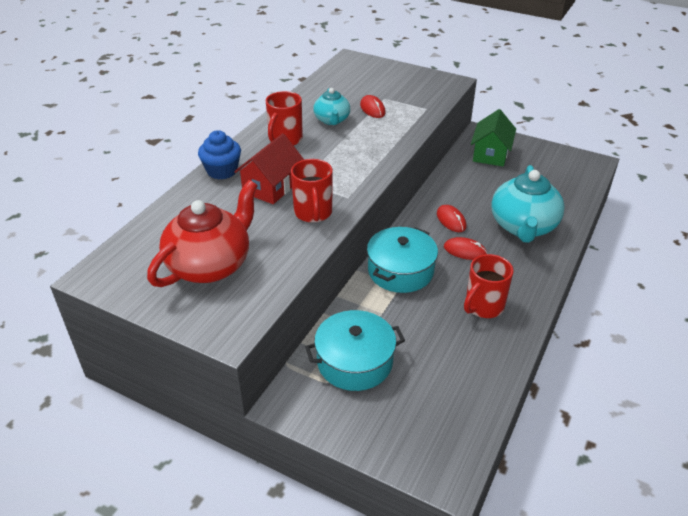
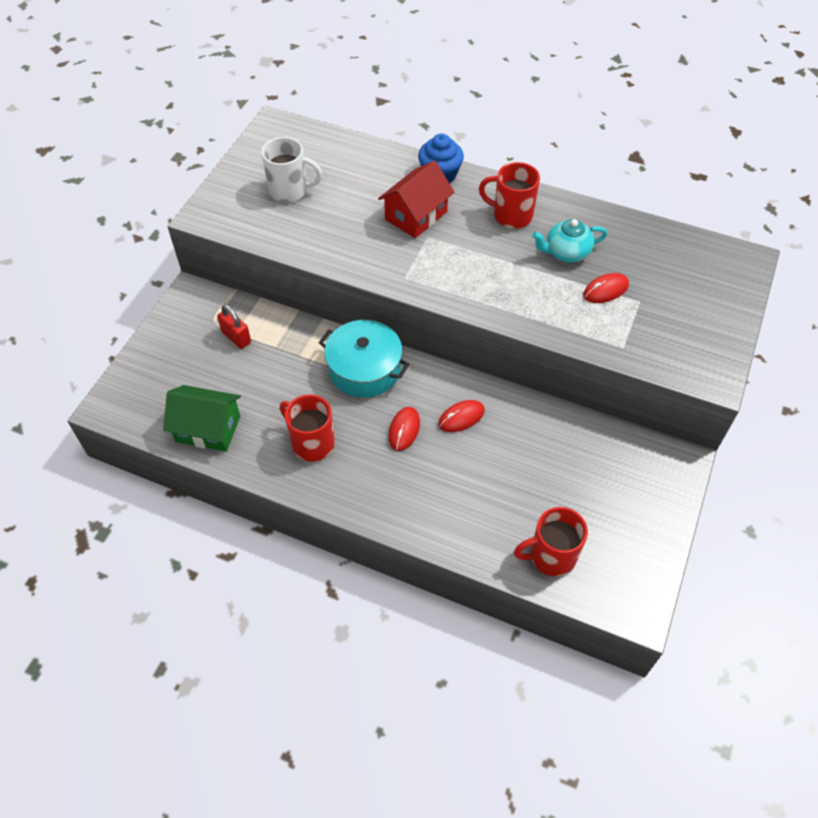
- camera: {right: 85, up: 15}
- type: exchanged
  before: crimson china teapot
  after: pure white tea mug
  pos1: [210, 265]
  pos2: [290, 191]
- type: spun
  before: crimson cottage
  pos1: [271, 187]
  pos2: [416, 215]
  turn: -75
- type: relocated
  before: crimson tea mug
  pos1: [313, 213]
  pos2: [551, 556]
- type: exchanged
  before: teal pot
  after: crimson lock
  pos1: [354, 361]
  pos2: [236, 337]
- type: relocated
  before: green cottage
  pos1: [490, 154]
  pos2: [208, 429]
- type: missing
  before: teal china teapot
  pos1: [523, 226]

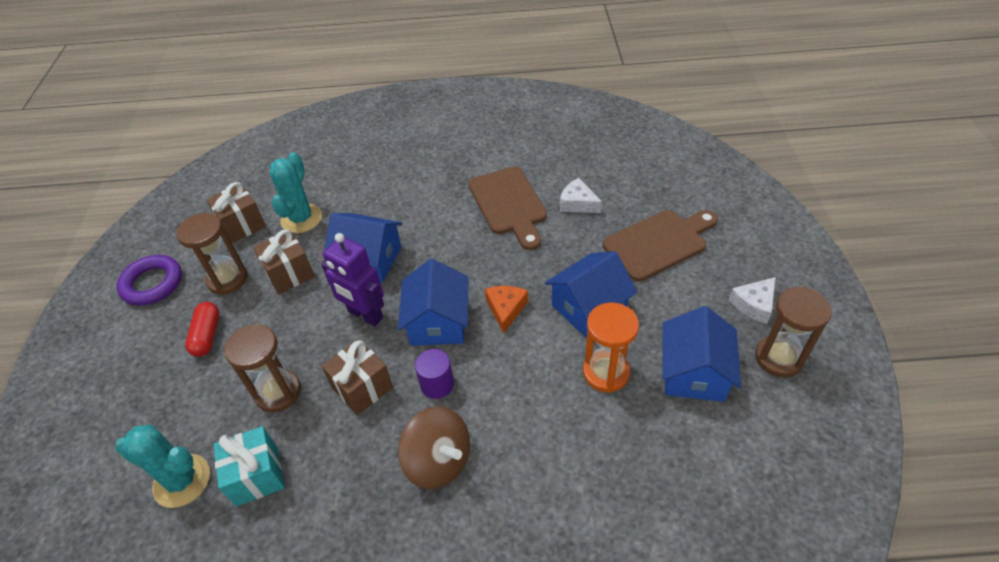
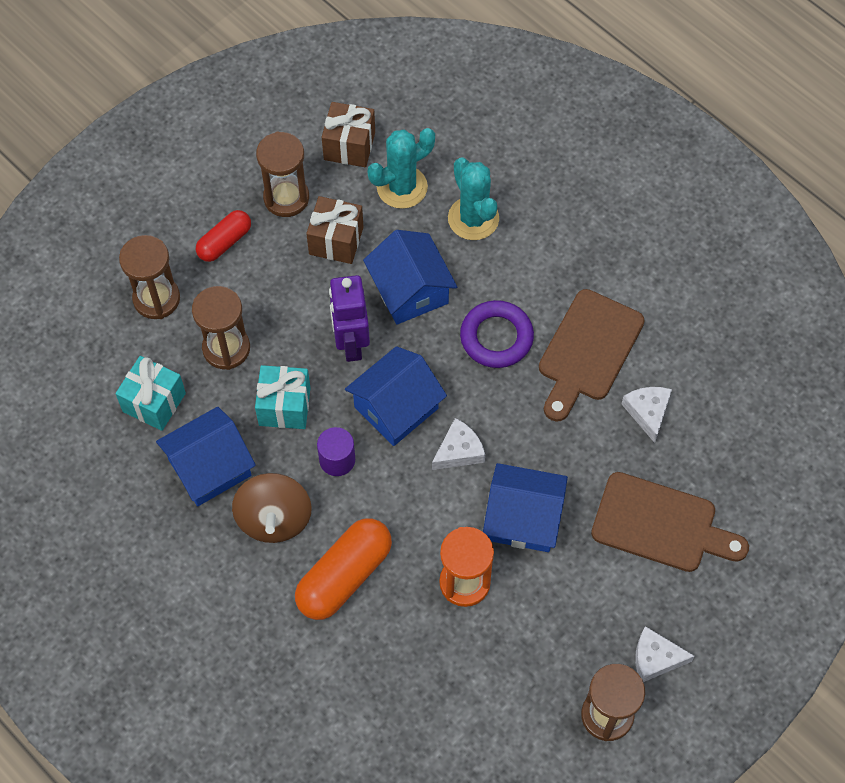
- camera: {right: 45, up: 15}
- type: relocated
  before: teal prickly plant
  pos1: [182, 481]
  pos2: [473, 218]
- type: relocated
  before: violet hoop
  pos1: [152, 284]
  pos2: [496, 337]
- type: colour
  before: dark brown present
  after: teal present
  pos1: [362, 388]
  pos2: [284, 406]
- type: colour
  before: orange-coloured cheese wedge
  after: pure white cheese wedge
  pos1: [506, 309]
  pos2: [459, 451]
- type: relocated
  before: blue cottage
  pos1: [693, 373]
  pos2: [210, 467]
- type: appeared
  after: dark brown sandglass
  pos2: [156, 299]
- type: appeared
  after: orange-coloured capsule
  pos2: [344, 576]

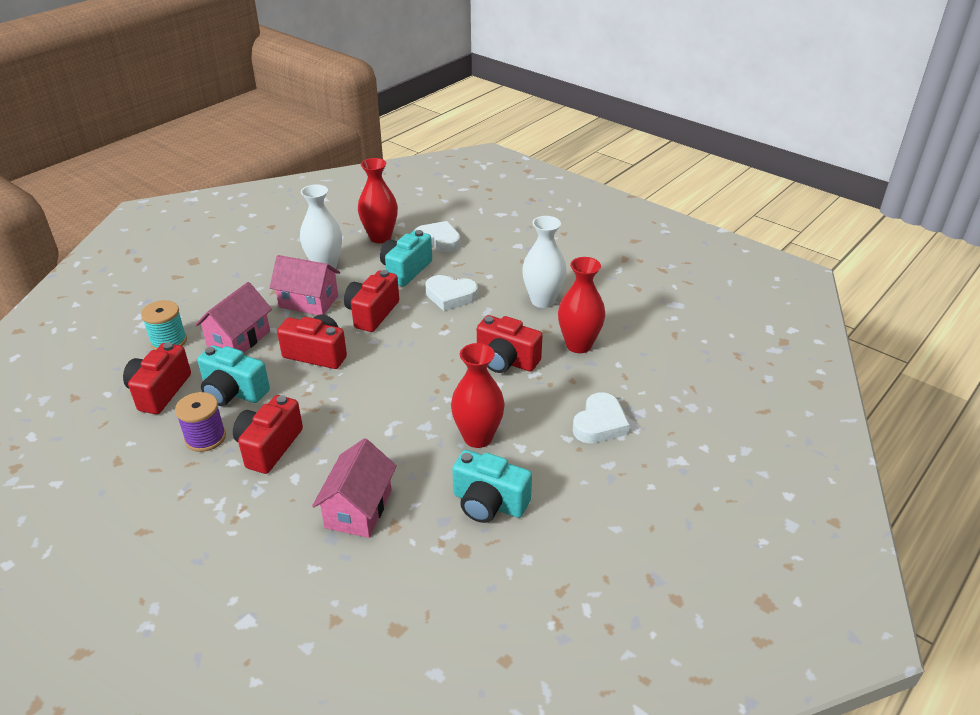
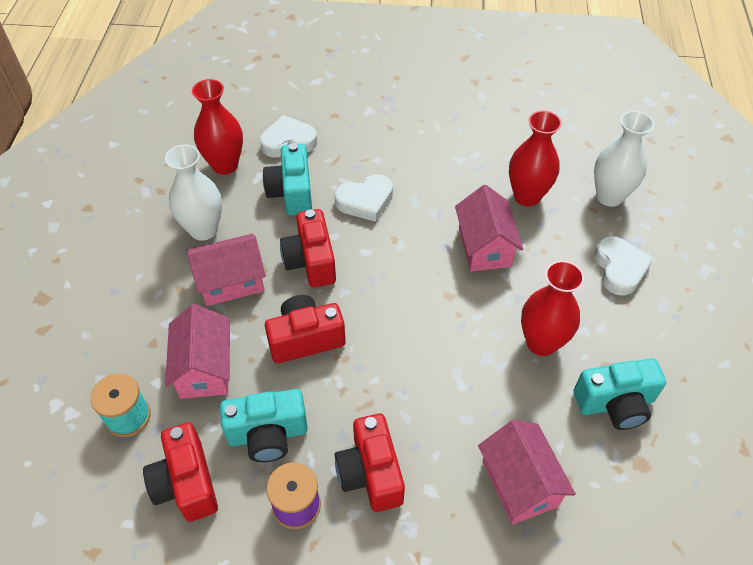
- camera: {right: -35, up: 15}
- type: exchanged
  before: crimson camera
  after: pink cottage
  pos1: [506, 360]
  pos2: [484, 247]
- type: relocated
  before: pure white vase
  pos1: [542, 300]
  pos2: [609, 196]

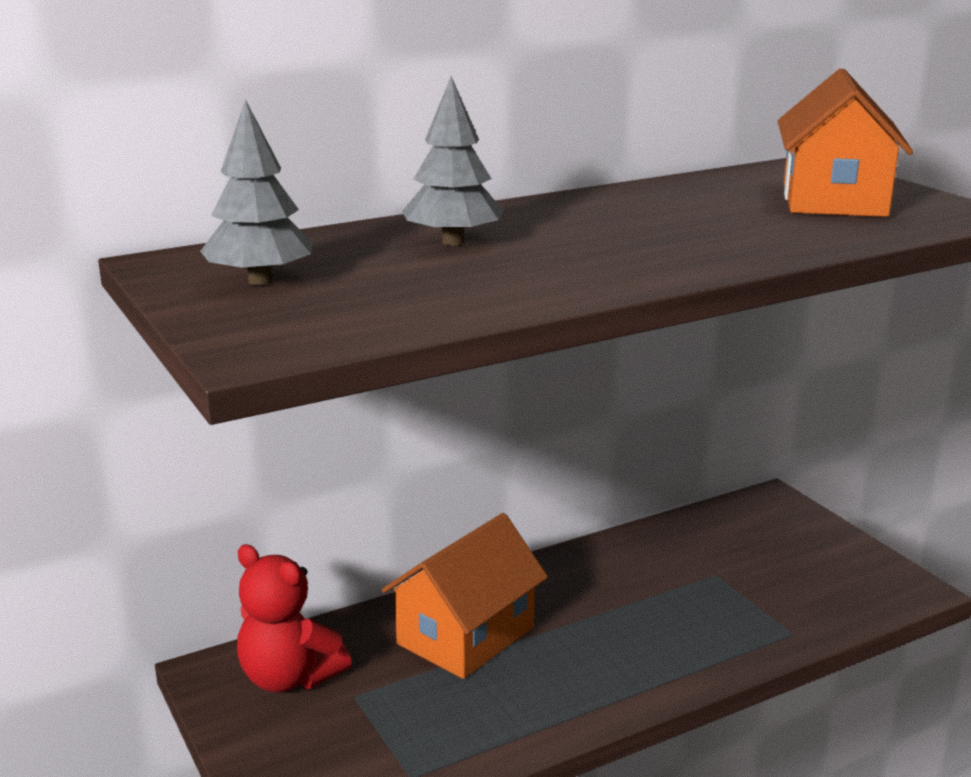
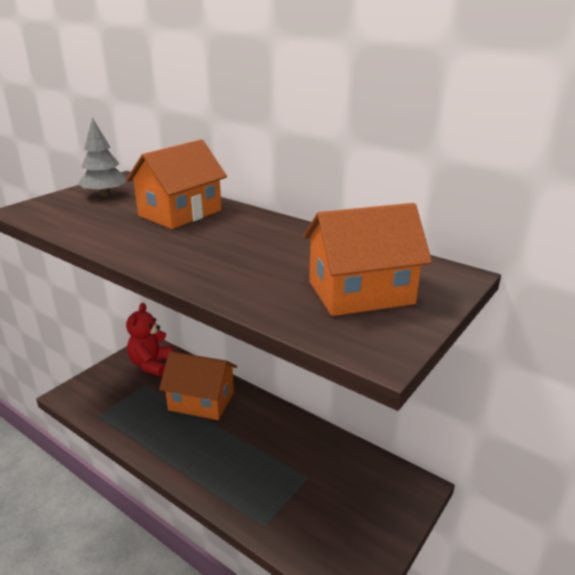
- camera: {right: 65, up: 5}
- type: exchanged
  before: grey tree
  after: orange-coloured cottage
  pos1: [453, 242]
  pos2: [180, 213]

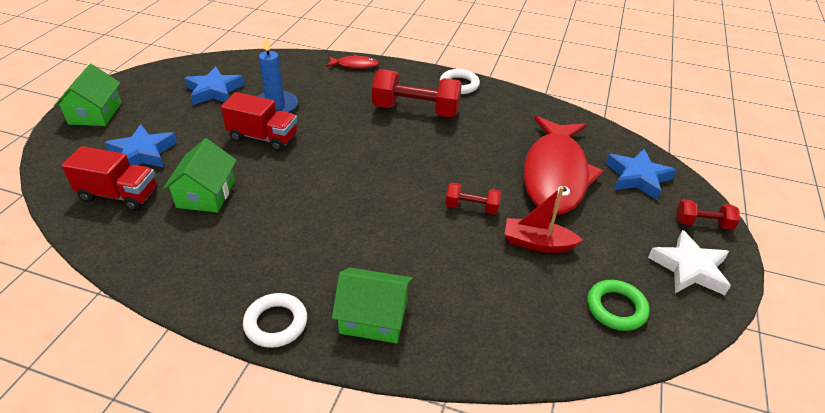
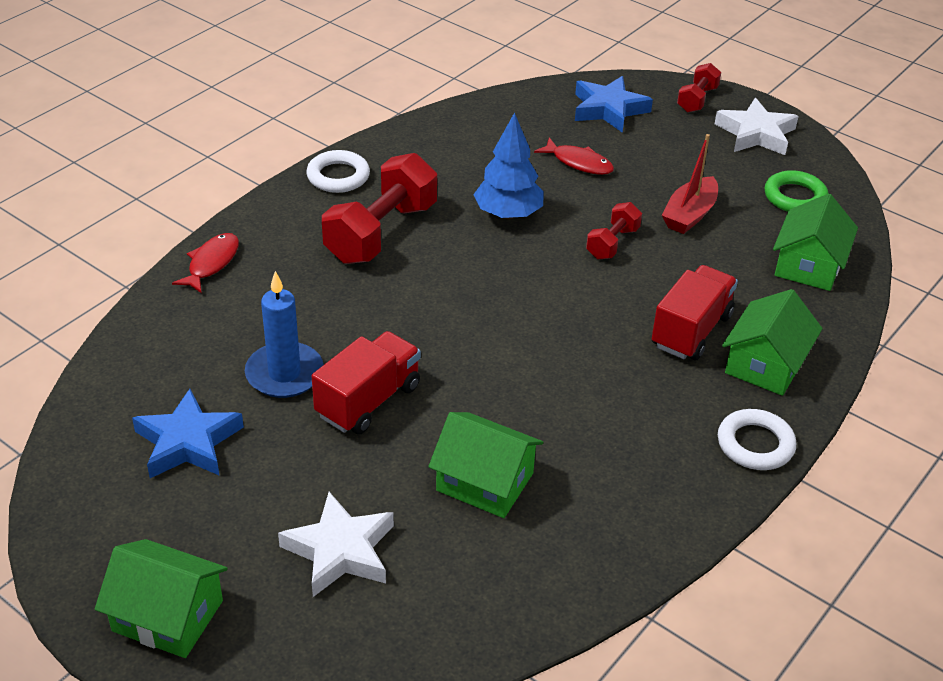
- camera: {right: -70, up: 0}
- type: relocated
  before: crimson toy truck
  pos1: [119, 195]
  pos2: [691, 330]
- type: colour
  before: blue five-pointed star
  after: pure white five-pointed star
  pos1: [143, 153]
  pos2: [340, 551]
- type: size
  before: crimson fish
  pos1: [555, 175]
  pos2: [578, 163]
  scale: 0.41
- type: appeared
  after: blue tree
  pos2: [508, 214]
- type: appeared
  after: green cottage
  pos2: [809, 265]

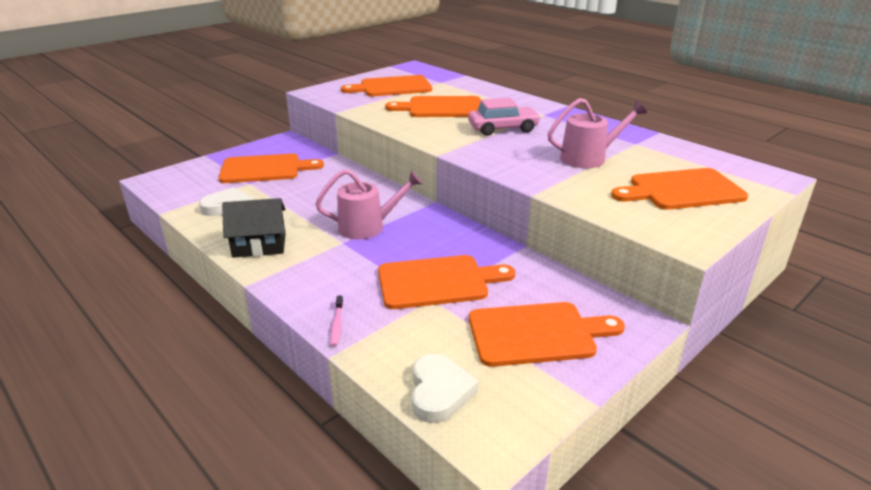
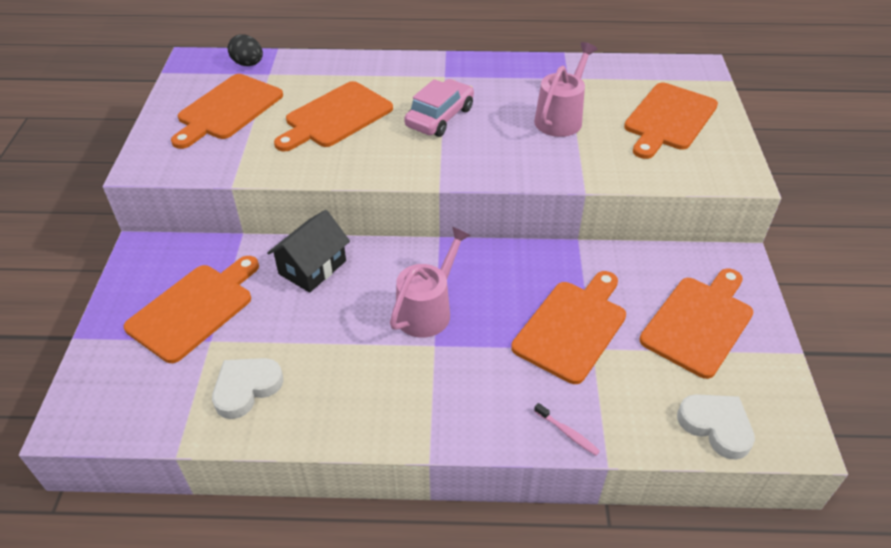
- camera: {right: -45, up: 15}
- type: relocated
  before: black cottage
  pos1: [259, 245]
  pos2: [312, 267]
- type: appeared
  after: black toy egg
  pos2: [248, 64]

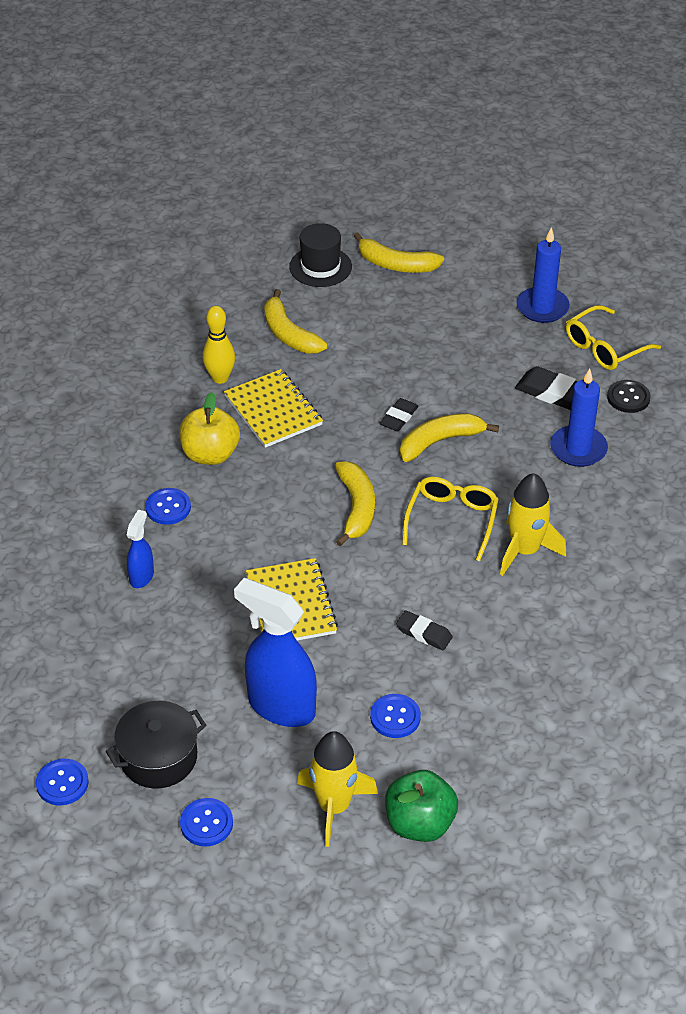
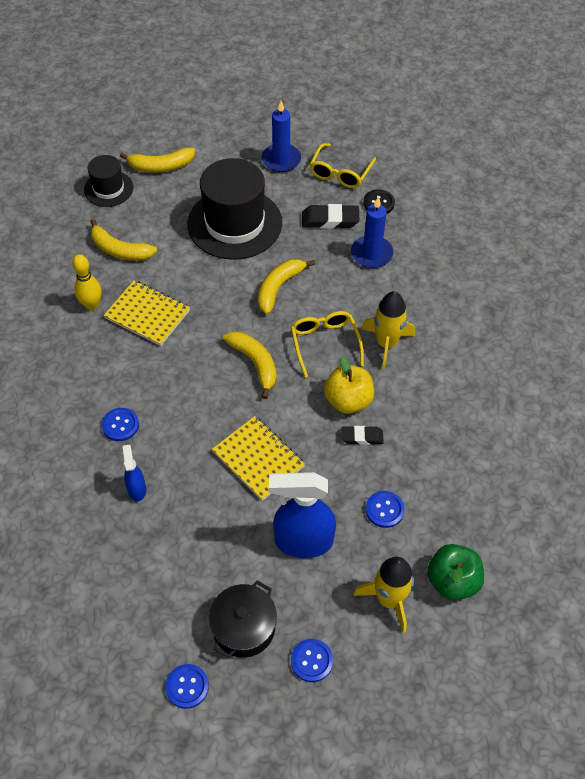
- camera: {right: -30, up: 10}
- type: relocated
  before: yellow toy apple
  pos1: [210, 454]
  pos2: [348, 400]
- type: missing
  before: black eraser
  pos1: [399, 418]
- type: appeared
  after: black tall hat
  pos2: [235, 223]

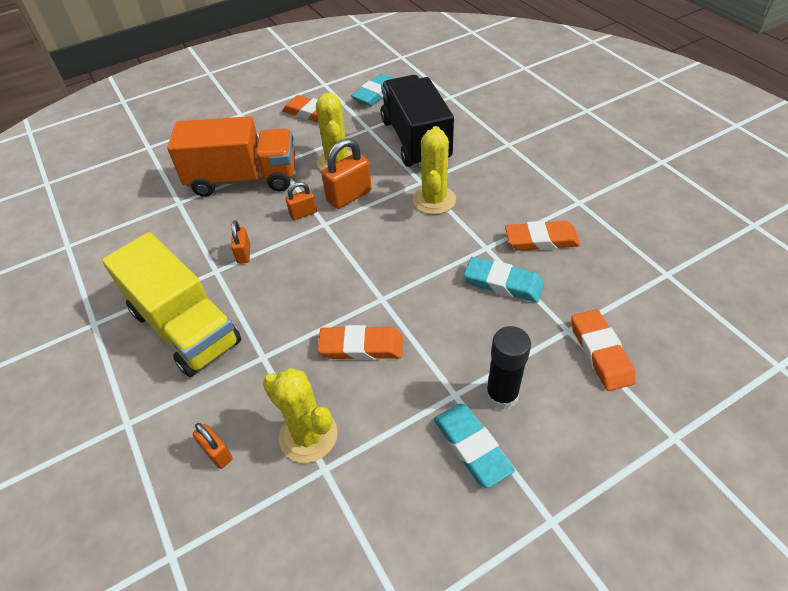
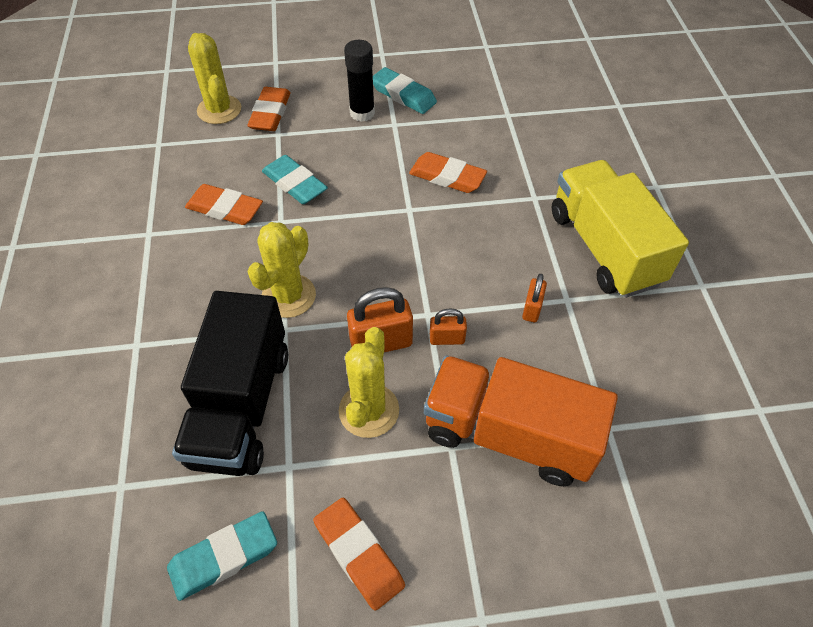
- camera: {right: -160, up: 5}
- type: missing
  before: orange-coloured lock
  pos1: [217, 453]
- type: relocated
  before: yellow prickly plant
  pos1: [308, 435]
  pos2: [219, 110]
- type: spun
  before: teal eraser
  pos1: [472, 447]
  pos2: [403, 95]
  turn: -45

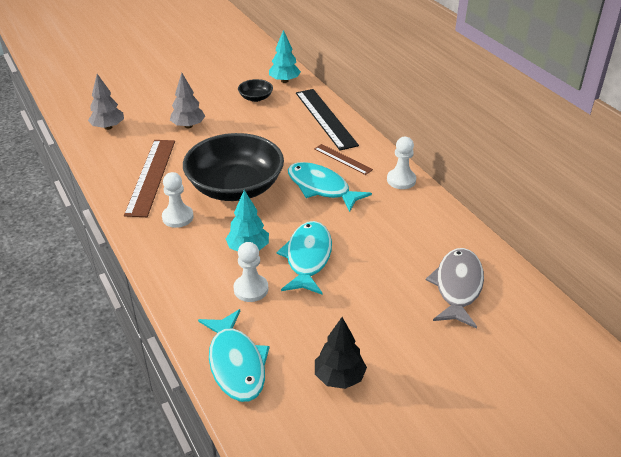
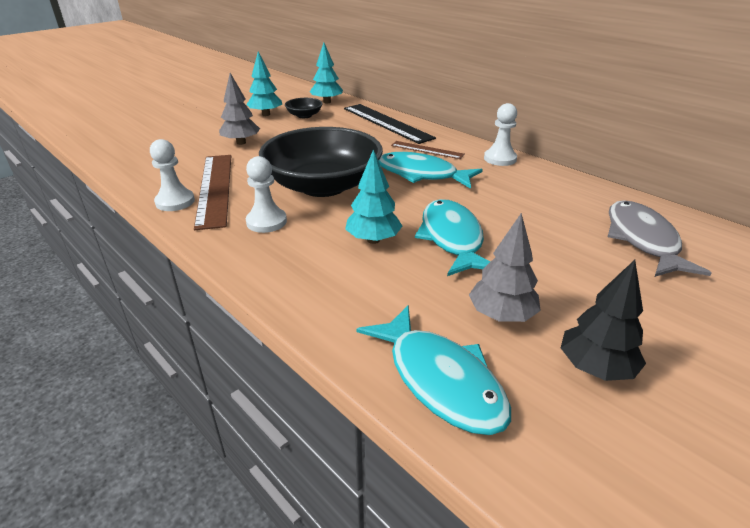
- camera: {right: -15, up: -5}
- type: relocated
  before: grey tree
  pos1: [108, 127]
  pos2: [501, 315]
- type: relocated
  before: pure white game pawn
  pos1: [251, 289]
  pos2: [175, 202]
- type: appeared
  after: teal tree
  pos2: [266, 114]

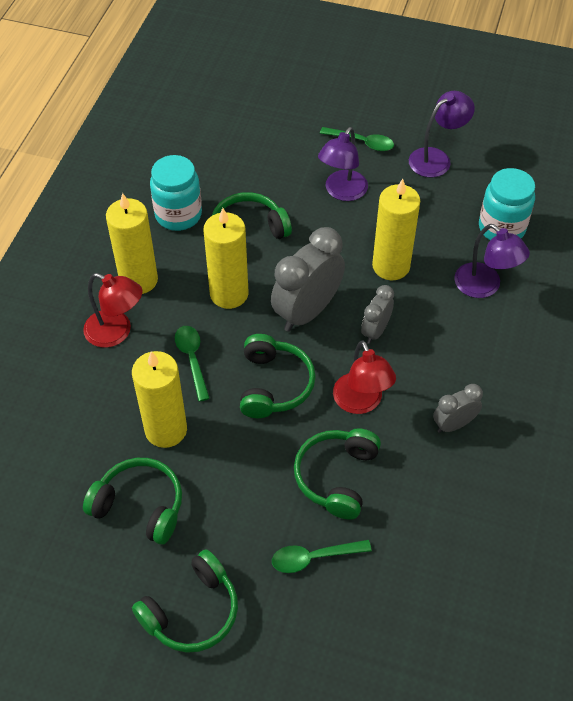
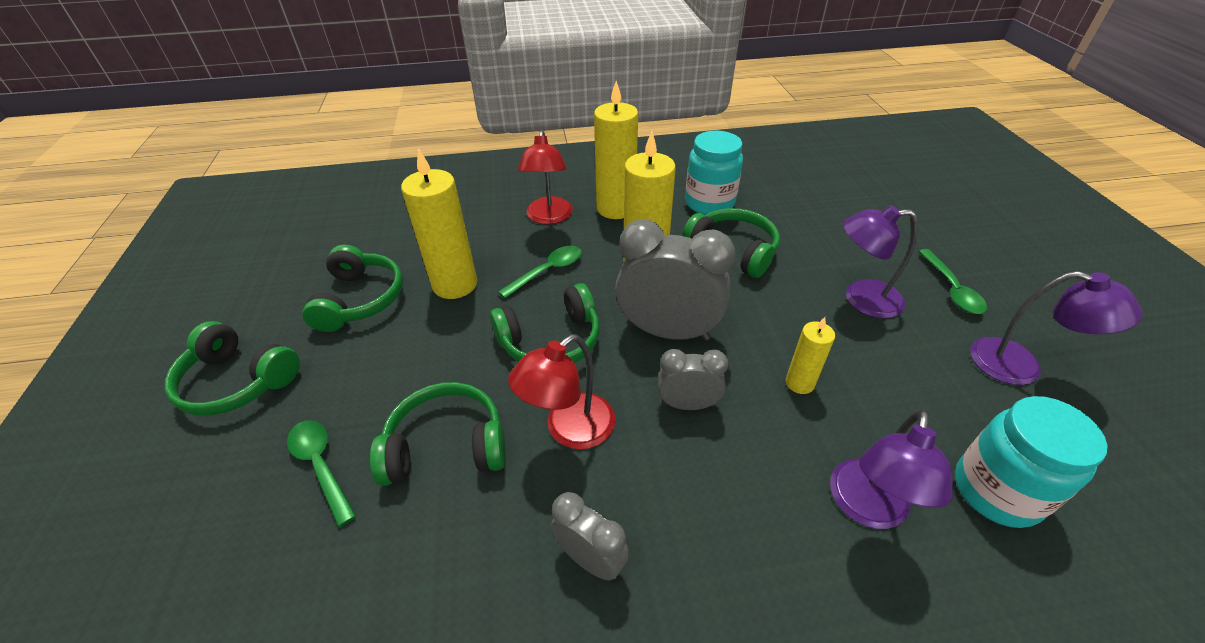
- camera: {right: 65, up: -10}
- type: size
  before: yellow pillar candle
  pos1: [391, 266]
  pos2: [799, 383]
  scale: 0.53

